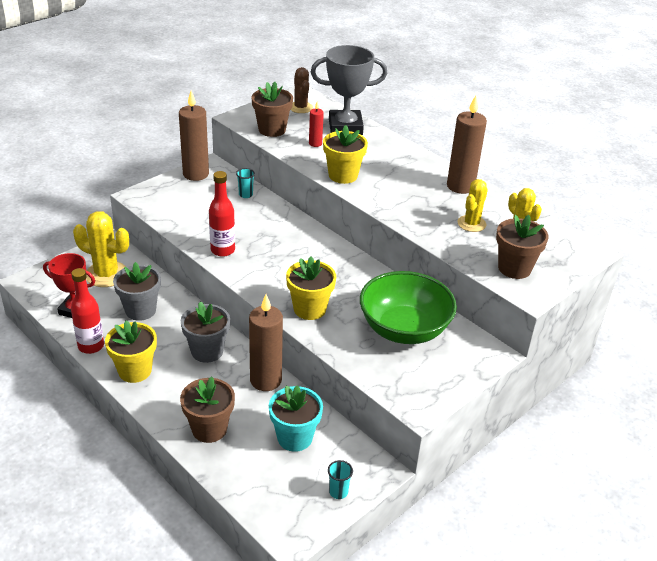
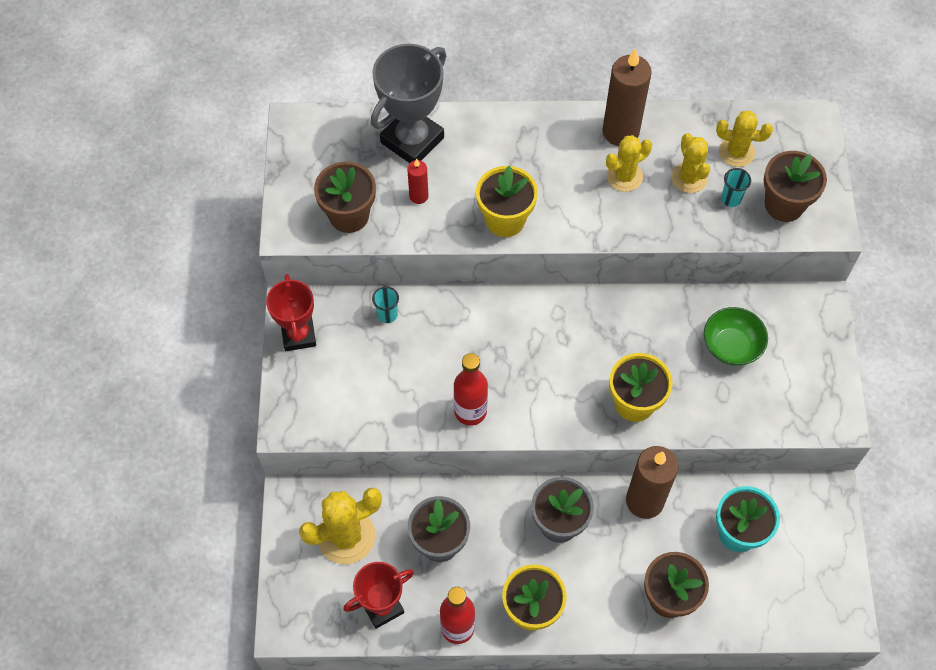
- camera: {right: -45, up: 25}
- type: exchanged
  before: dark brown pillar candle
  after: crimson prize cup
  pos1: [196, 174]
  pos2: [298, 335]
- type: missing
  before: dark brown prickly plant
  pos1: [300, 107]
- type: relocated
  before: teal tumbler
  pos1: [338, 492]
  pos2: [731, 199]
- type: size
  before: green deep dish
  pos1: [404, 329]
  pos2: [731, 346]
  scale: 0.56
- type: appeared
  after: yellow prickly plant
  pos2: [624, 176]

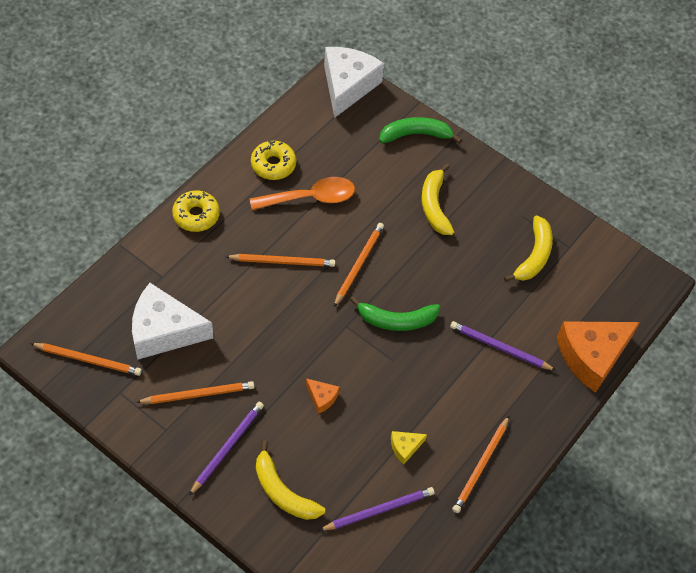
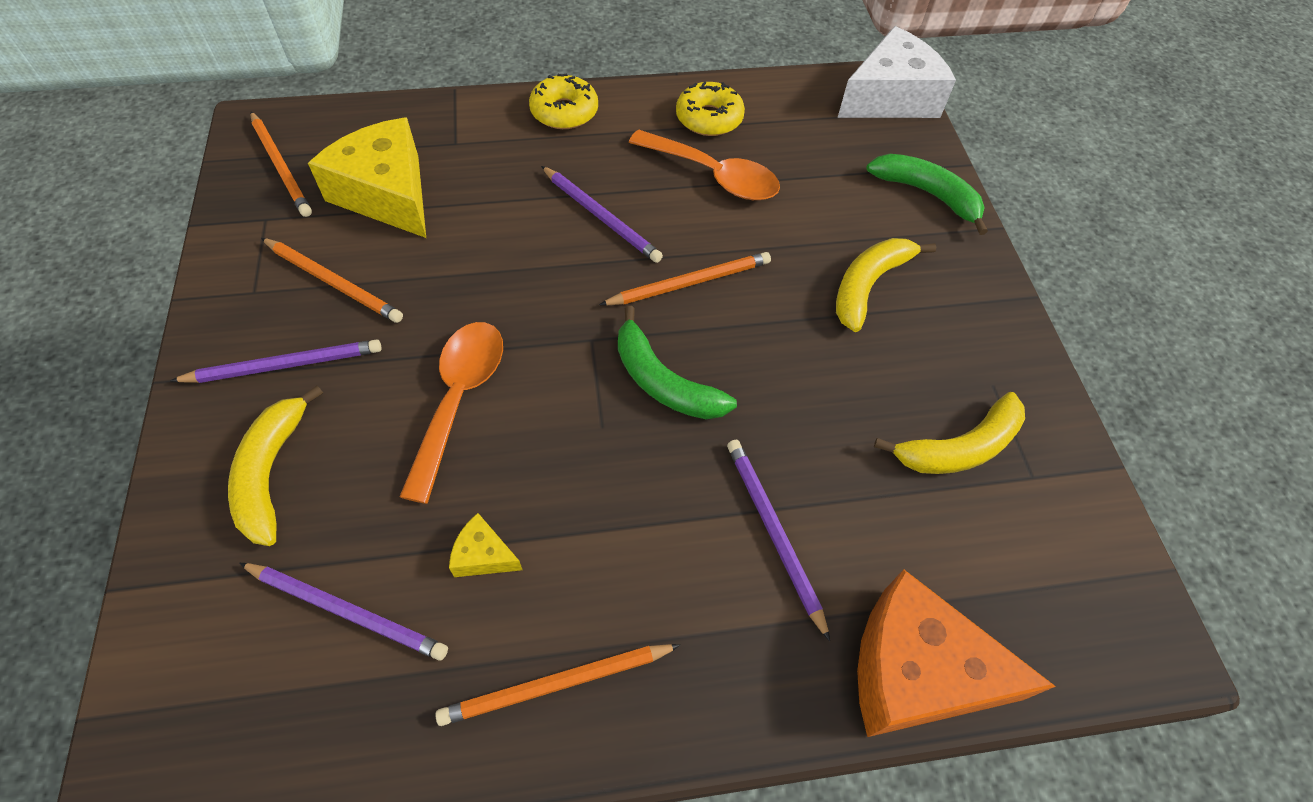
- camera: {right: 45, up: 0}
- type: colour
  before: pure white cheese wedge
  after: yellow cheese wedge
  pos1: [164, 331]
  pos2: [387, 194]
- type: colour
  before: orange-coloured pencil
  after: violet pencil
  pos1: [282, 261]
  pos2: [601, 216]
- type: exchanged
  before: orange-coloured cheese wedge
  after: orange-coloured tablespoon
  pos1: [322, 398]
  pos2: [459, 399]

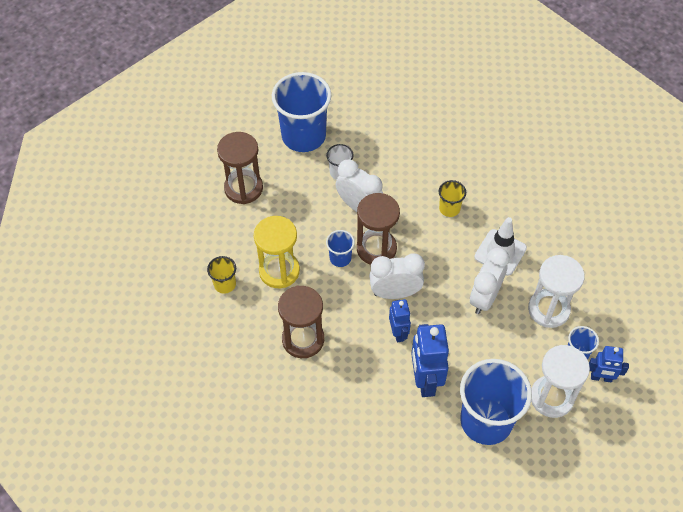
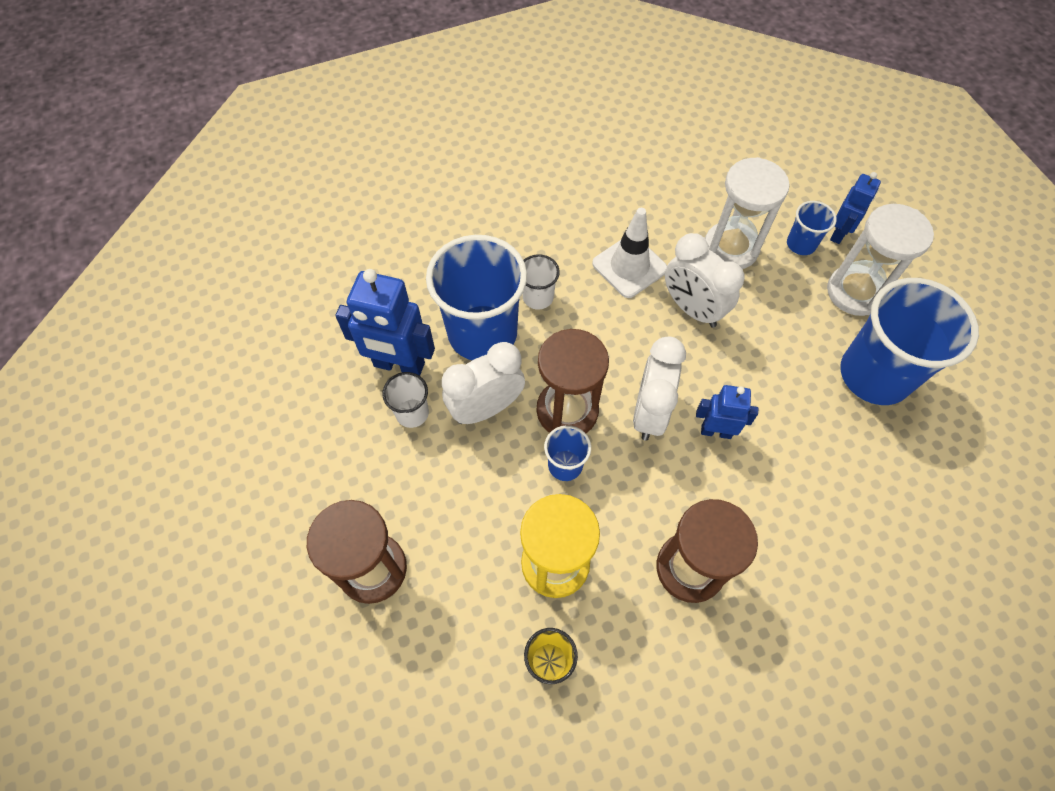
- camera: {right: -70, up: 5}
- type: relocated
  before: blue tumbler
  pos1: [303, 136]
  pos2: [482, 333]
- type: relocated
  before: blue robot figure
  pos1: [425, 381]
  pos2: [399, 365]
- type: colour
  before: yellow tumbler
  after: pure white tumbler
  pos1: [449, 208]
  pos2: [538, 297]

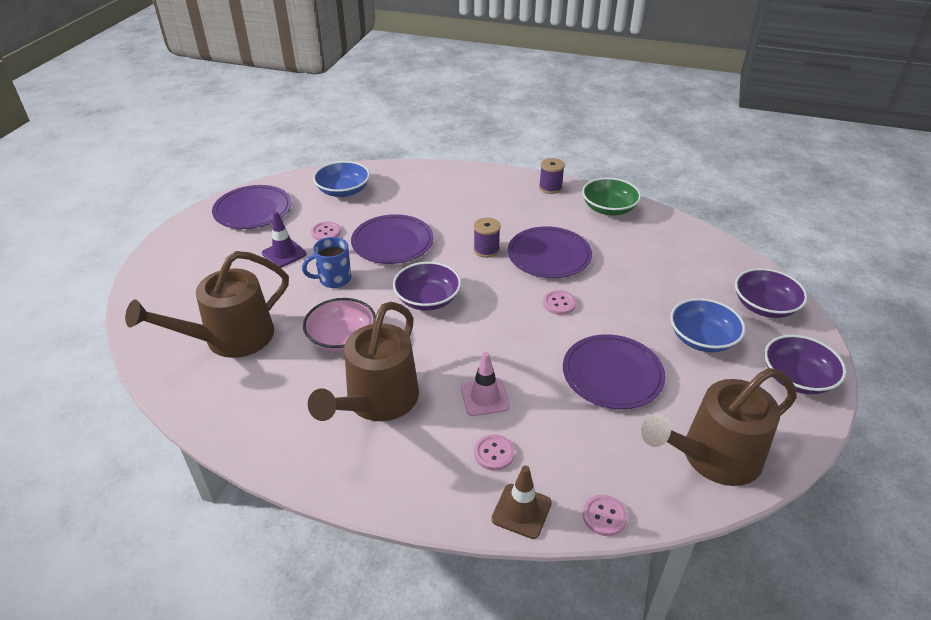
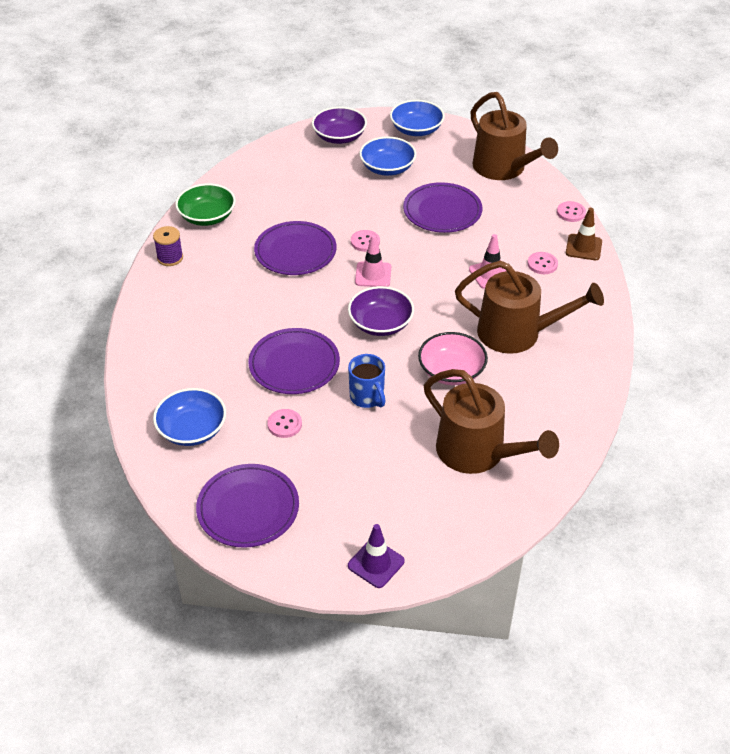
- camera: {right: -100, up: 5}
- type: relocated
  before: violet road cone
  pos1: [284, 254]
  pos2: [376, 563]
- type: missing
  before: violet reel of thread
  pos1: [486, 250]
- type: colour
  before: violet deep dish
  after: blue deep dish
  pos1: [797, 378]
  pos2: [416, 129]
- type: appeared
  after: pink road cone
  pos2: [373, 275]

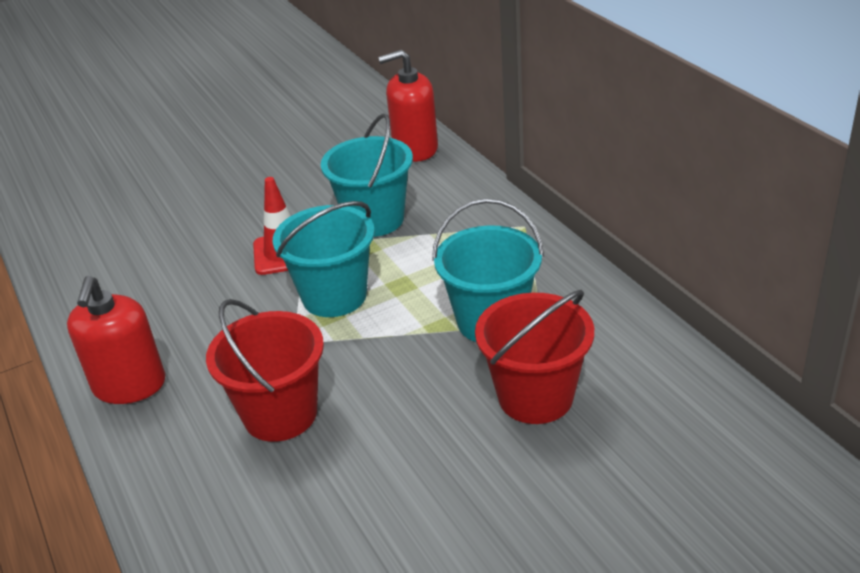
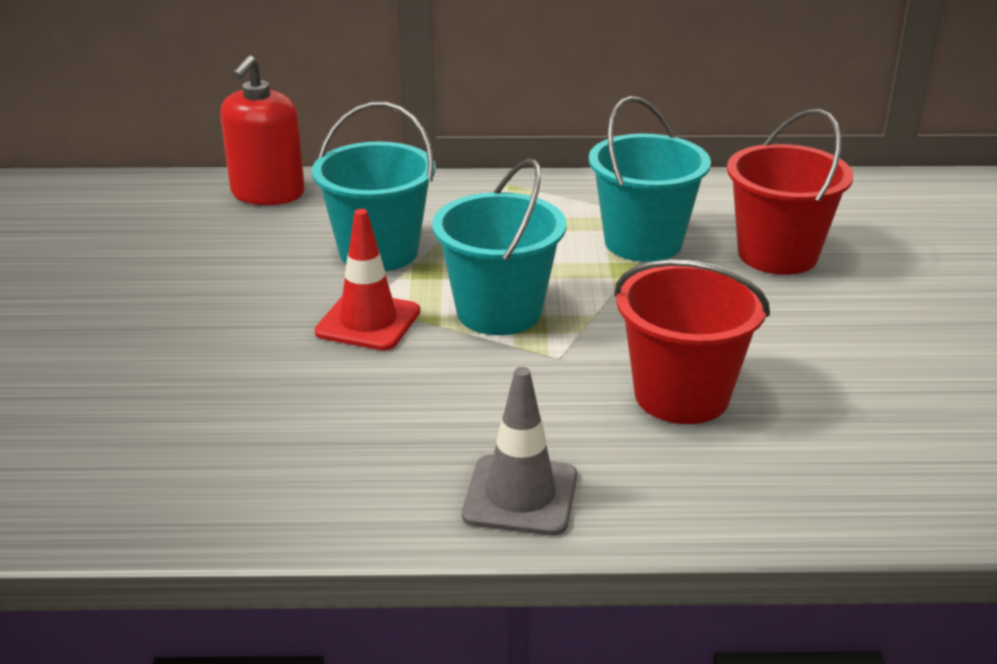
- camera: {right: -65, up: -5}
- type: exchanged
  before: crimson soap pump
  after: grey road cone
  pos1: [129, 385]
  pos2: [520, 495]

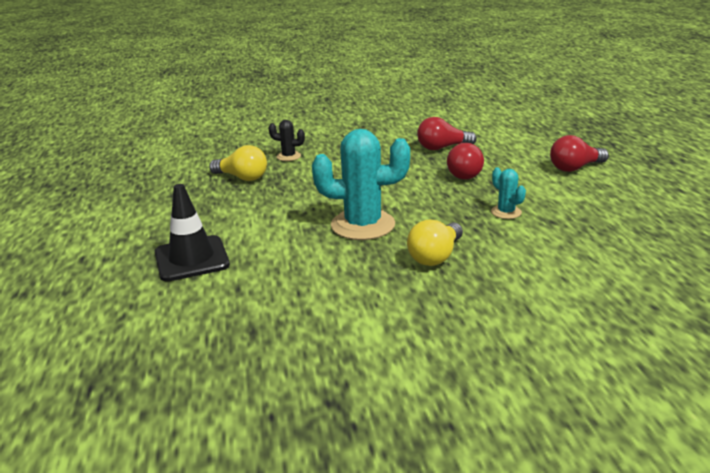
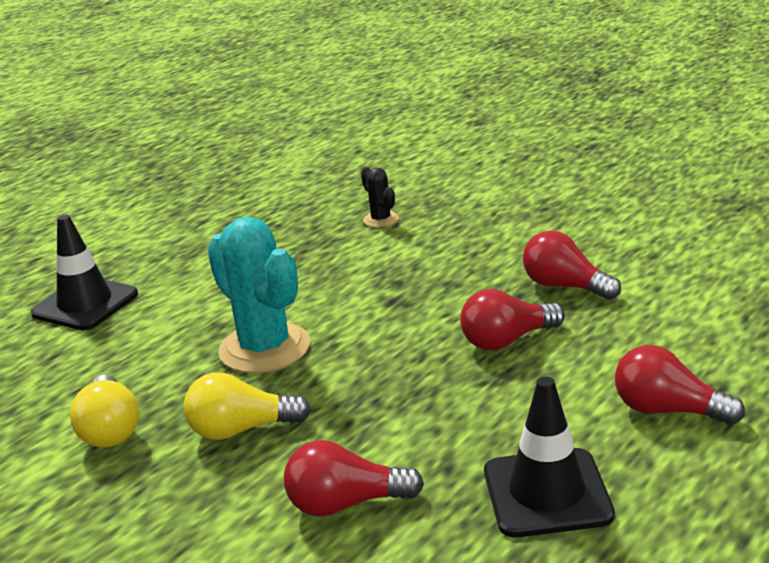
- camera: {right: 50, up: 0}
- type: relocated
  before: yellow bulb
  pos1: [242, 178]
  pos2: [110, 429]
- type: missing
  before: teal prickly plant
  pos1: [506, 212]
- type: appeared
  after: crimson bulb
  pos2: [345, 504]
- type: appeared
  after: black road cone
  pos2: [547, 493]

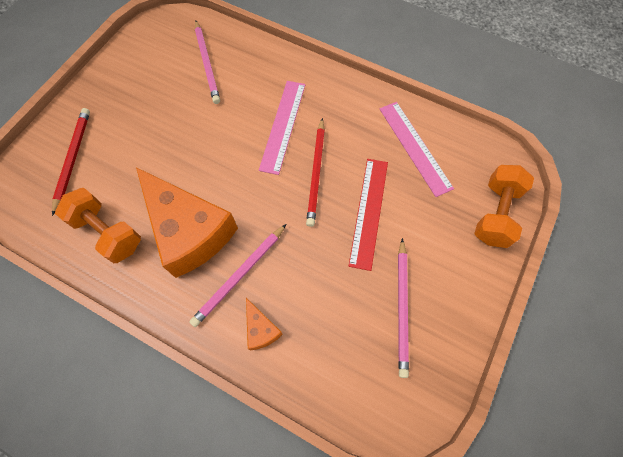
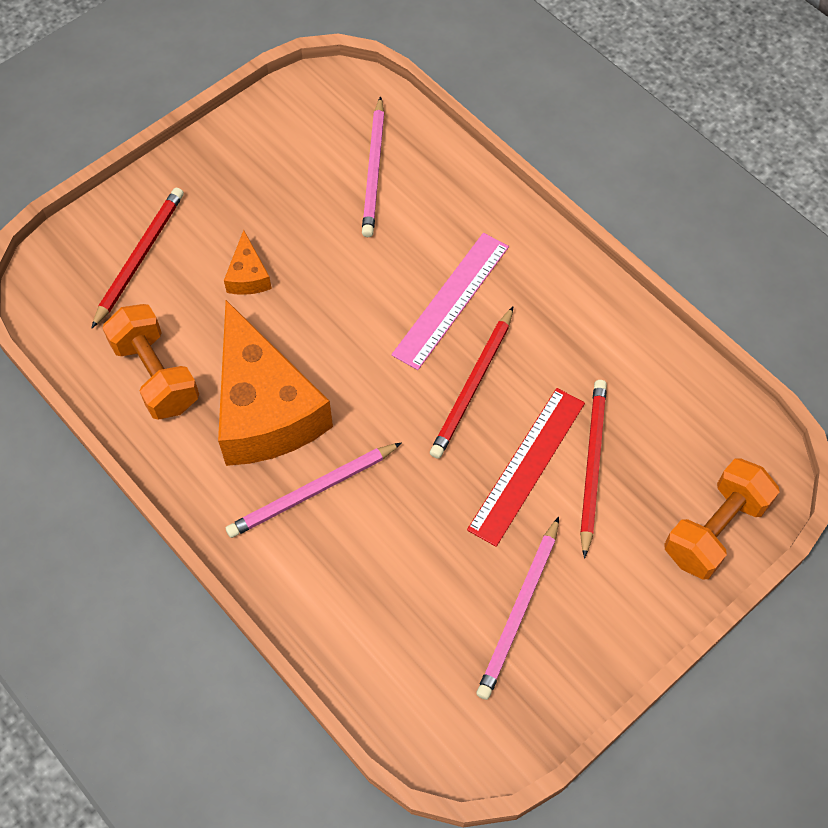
- camera: {right: 20, up: -5}
- type: relocated
  before: orange-coloured cheese wedge
  pos1: [260, 329]
  pos2: [248, 275]
- type: missing
  before: pink measuring stick
  pos1: [414, 147]
- type: appeared
  after: crimson pencil
  pos2: [591, 465]

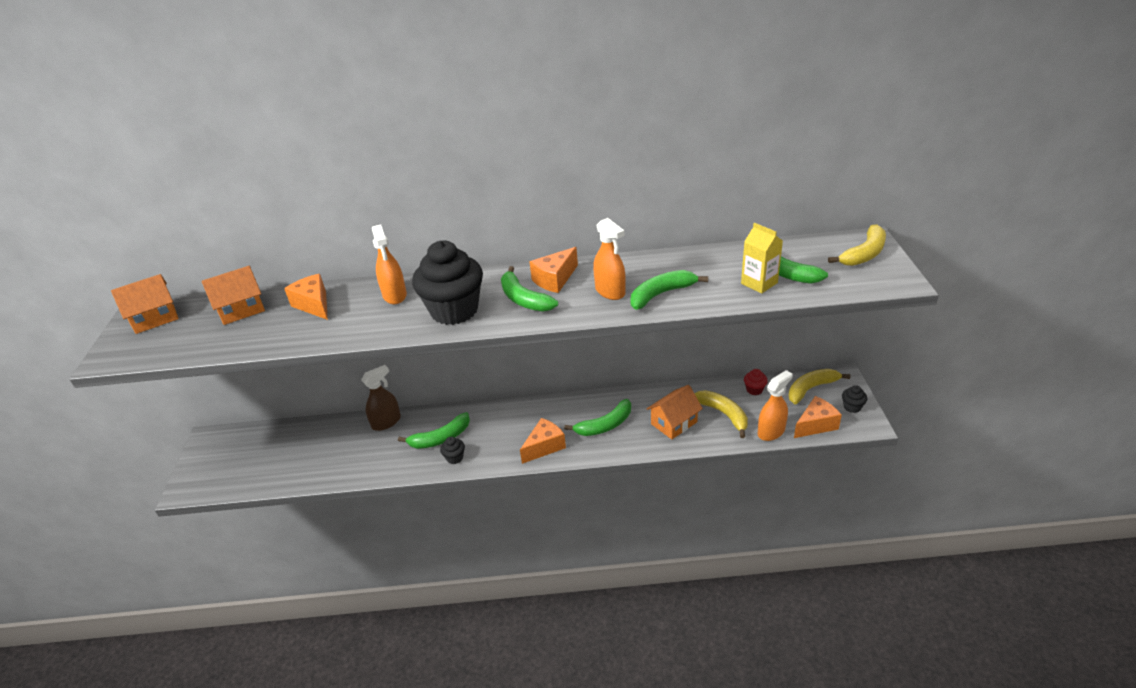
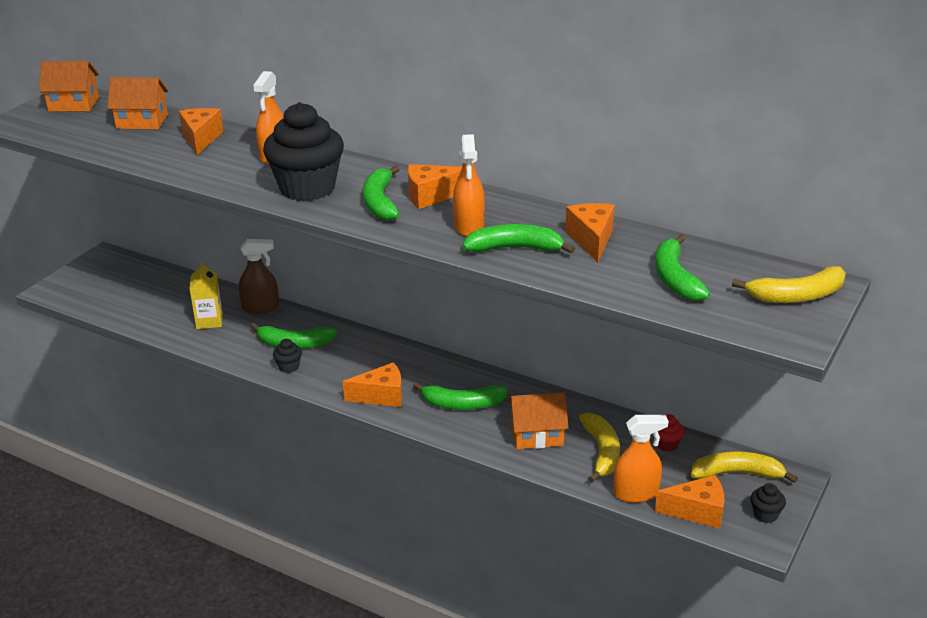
- camera: {right: 30, up: -5}
- type: relocated
  before: yellow juice carton
  pos1: [759, 283]
  pos2: [209, 321]
- type: appeared
  after: orange-coloured cheese wedge
  pos2: [591, 240]

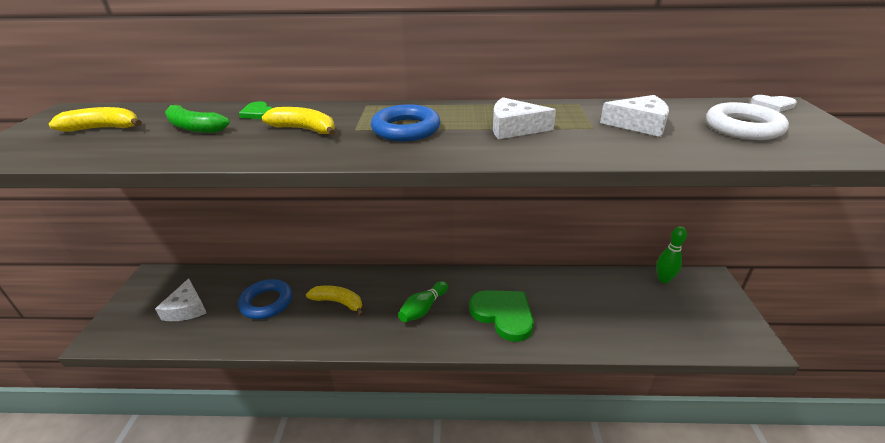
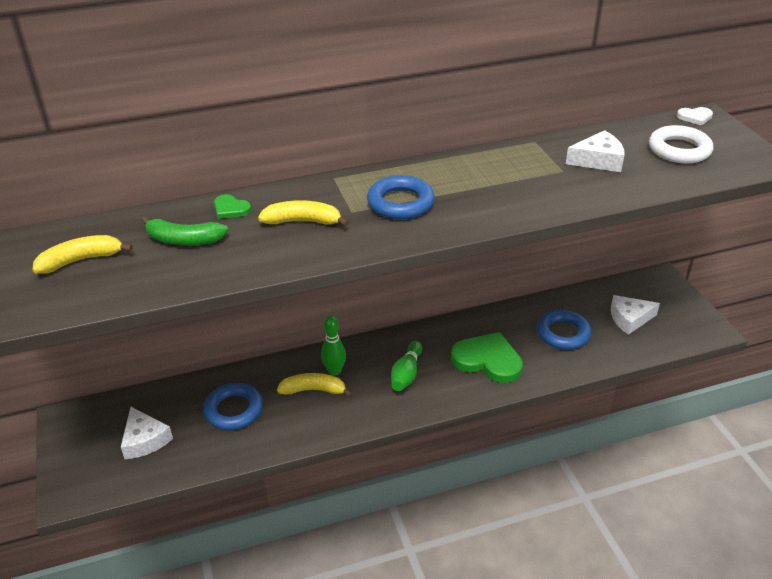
- camera: {right: -20, up: 5}
- type: relocated
  before: pure white cheese wedge
  pos1: [514, 128]
  pos2: [629, 319]
- type: relocated
  before: green tenpin
  pos1: [663, 279]
  pos2: [334, 371]
- type: appeared
  after: blue hoop
  pos2: [563, 333]

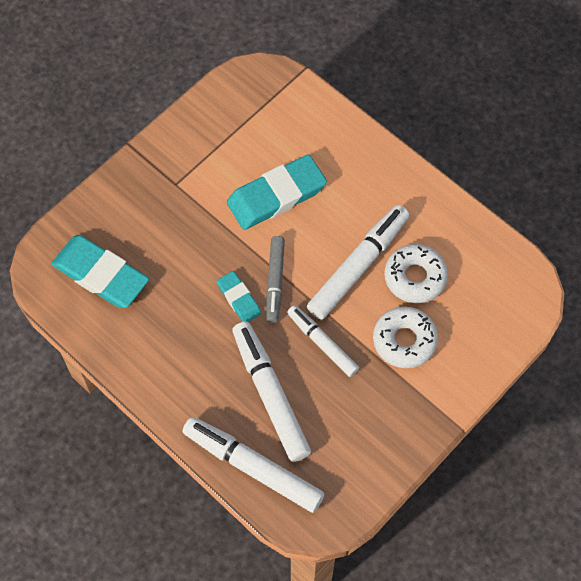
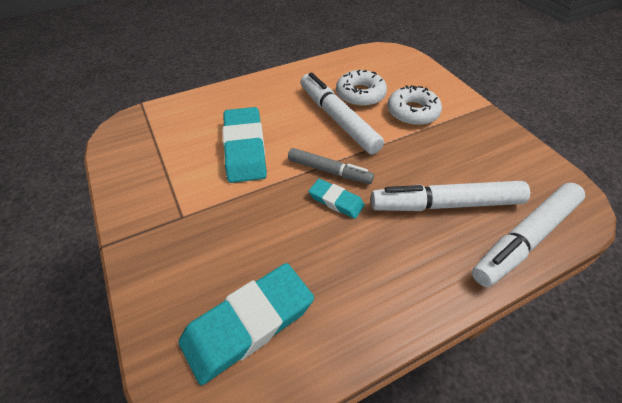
- camera: {right: -70, up: -15}
- type: spun
  before: teal eraser
  pos1: [239, 299]
  pos2: [336, 201]
  turn: 45
- type: missing
  before: pure white felt pen
  pos1: [322, 344]

